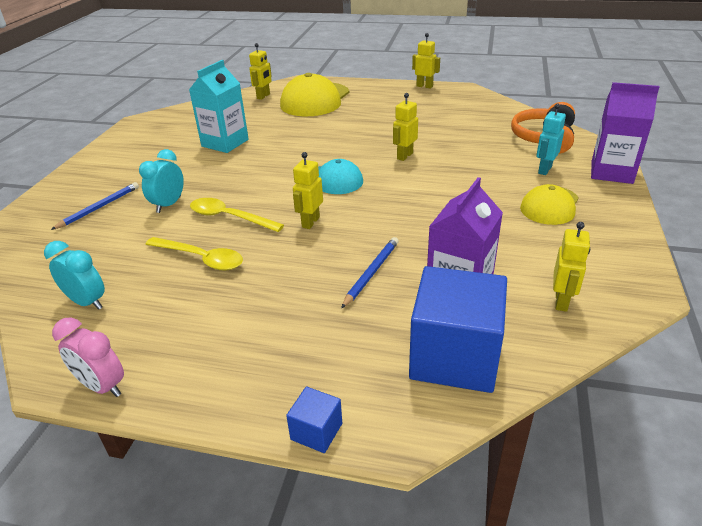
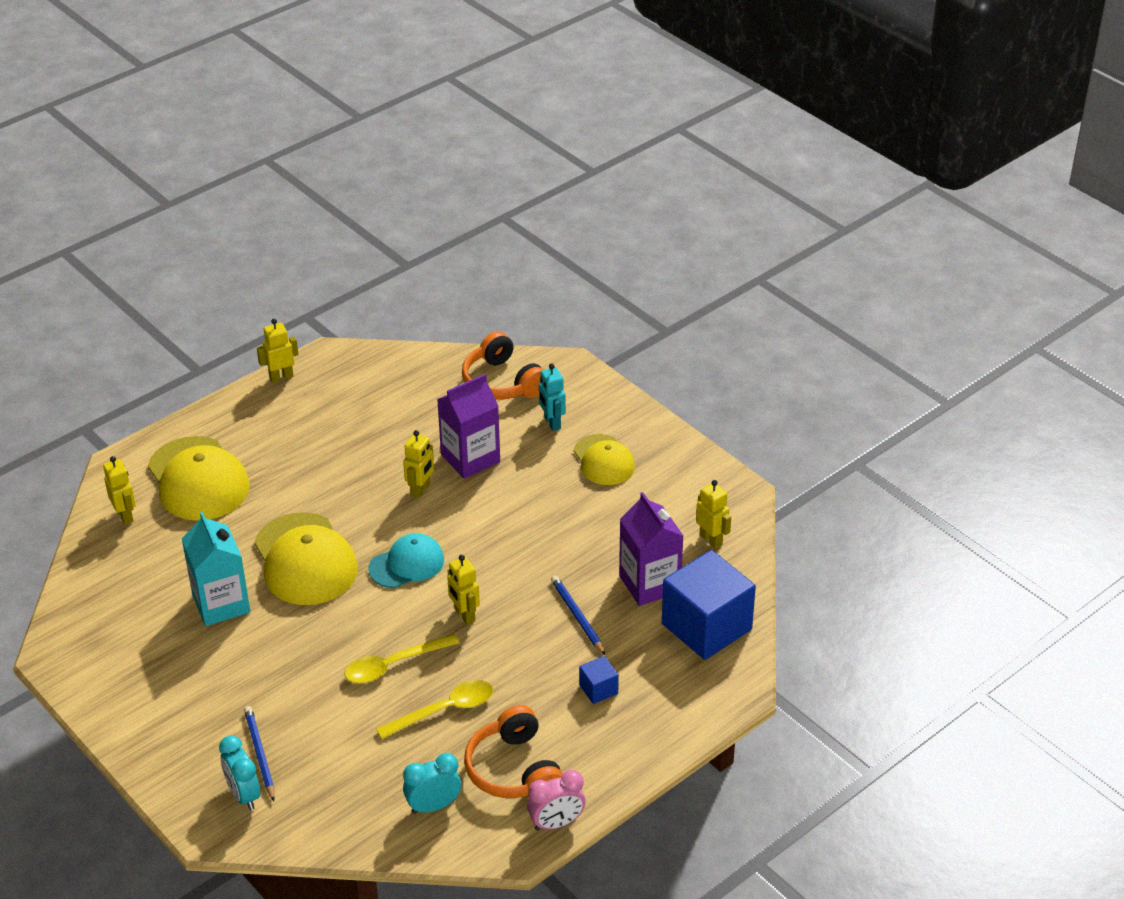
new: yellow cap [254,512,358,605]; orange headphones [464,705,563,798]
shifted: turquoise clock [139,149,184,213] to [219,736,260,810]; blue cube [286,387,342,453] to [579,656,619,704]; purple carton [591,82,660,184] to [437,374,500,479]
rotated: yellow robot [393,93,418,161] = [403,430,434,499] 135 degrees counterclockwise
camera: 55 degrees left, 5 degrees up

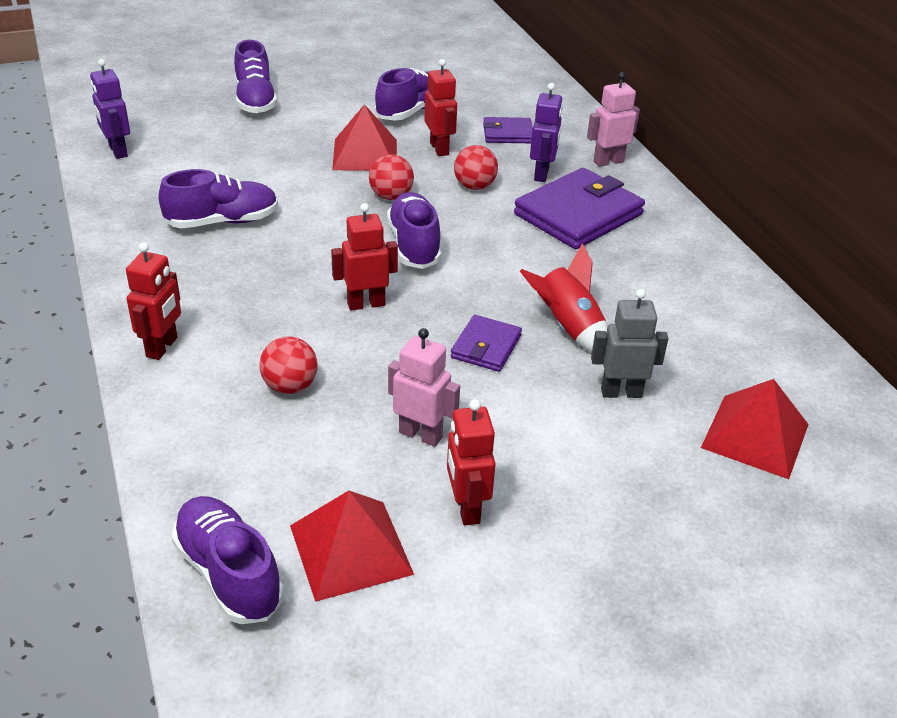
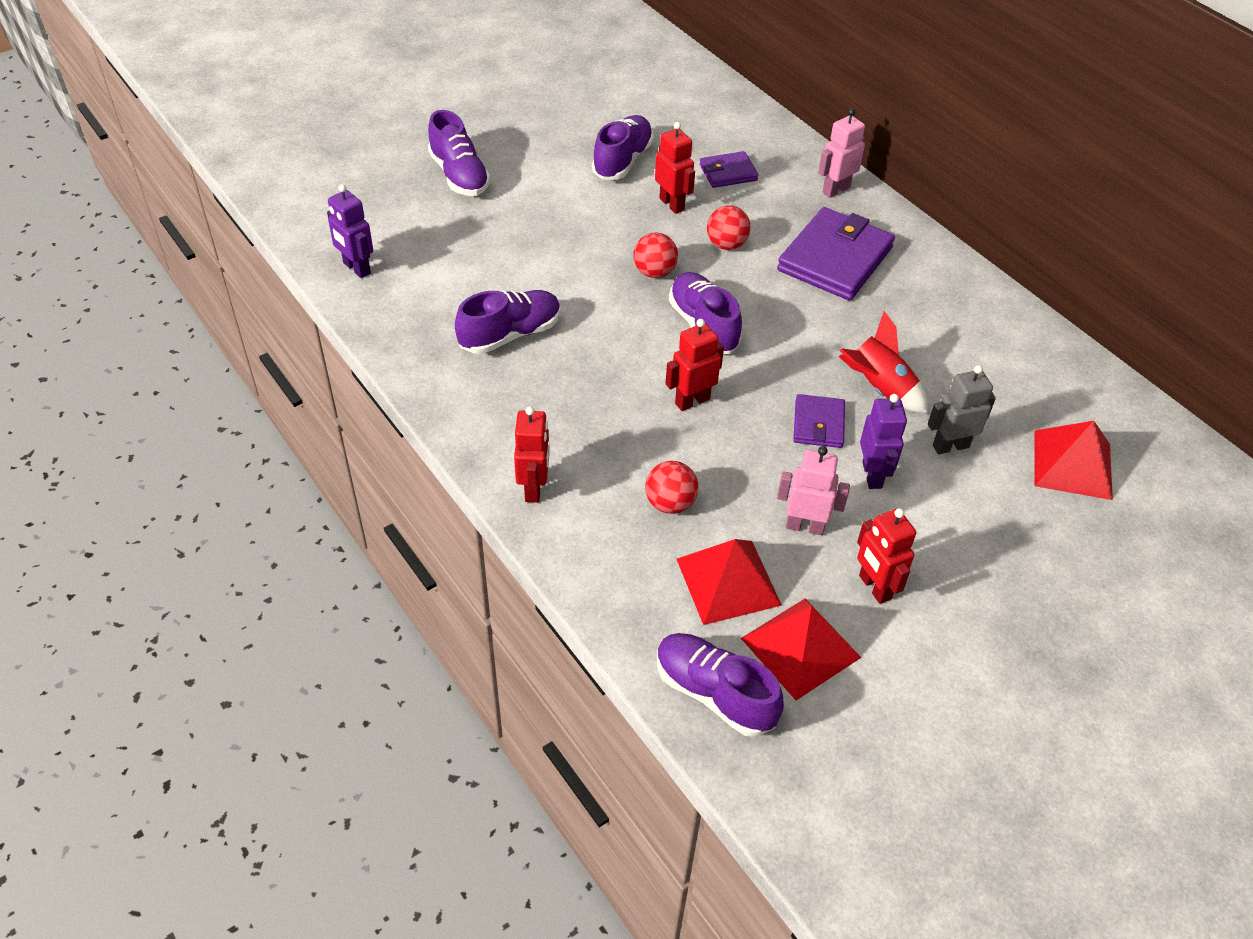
shifted: red pyramid [332,104,397,171] to [677,539,782,625]; purple robot [530,83,563,182] to [860,394,907,489]
camera: 15 degrees left, 10 degrees up

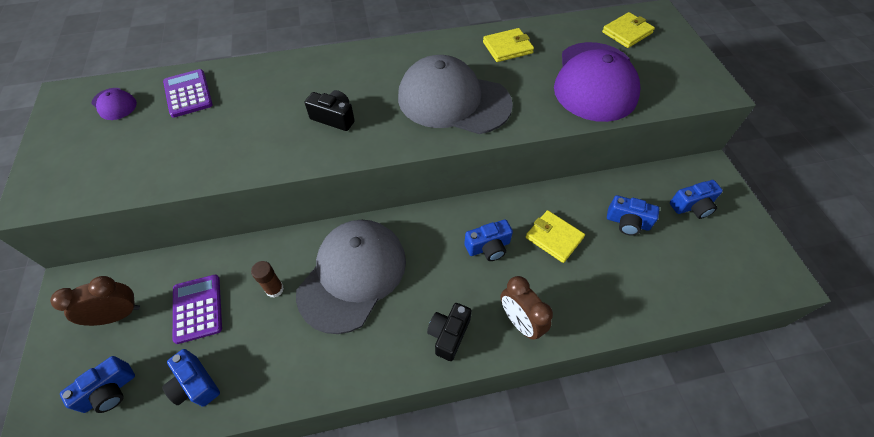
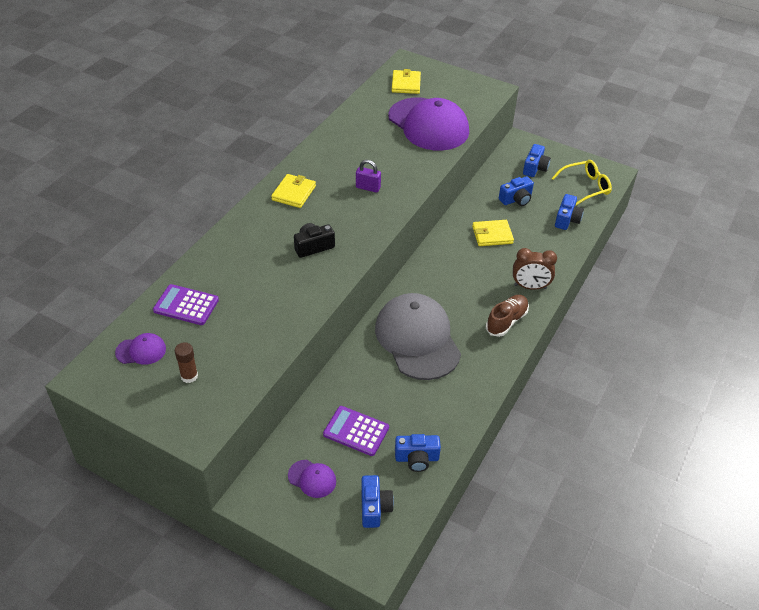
new: yellow glasses [552,160,612,205]
shifted: brown glue stick [251,261,284,298] to [175,342,198,383]; blue camera [464,219,513,261] to [555,194,584,230]; yellow wallet [483,28,534,62] to [271,174,316,208]
swapped: brown clock [50,276,140,326] to purple cap [288,460,336,498]; grey cap [398,55,513,134] to purple padlock [356,160,381,193]; black camera [427,303,472,361] to brown shoe [486,295,529,337]
camera: 50 degrees left, 10 degrees down

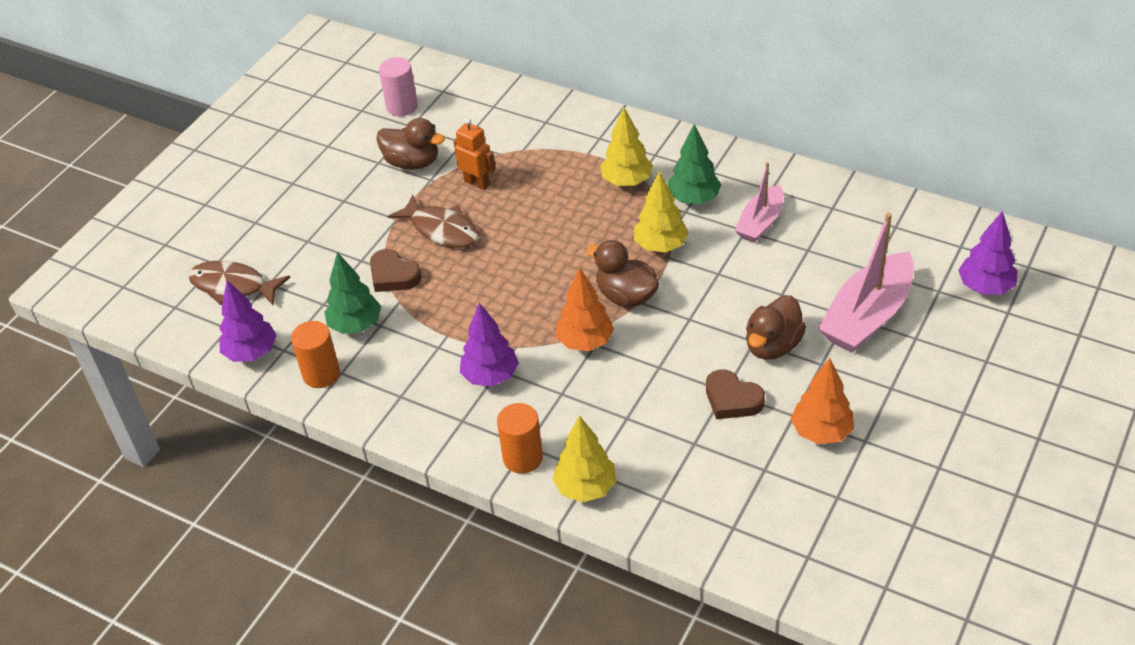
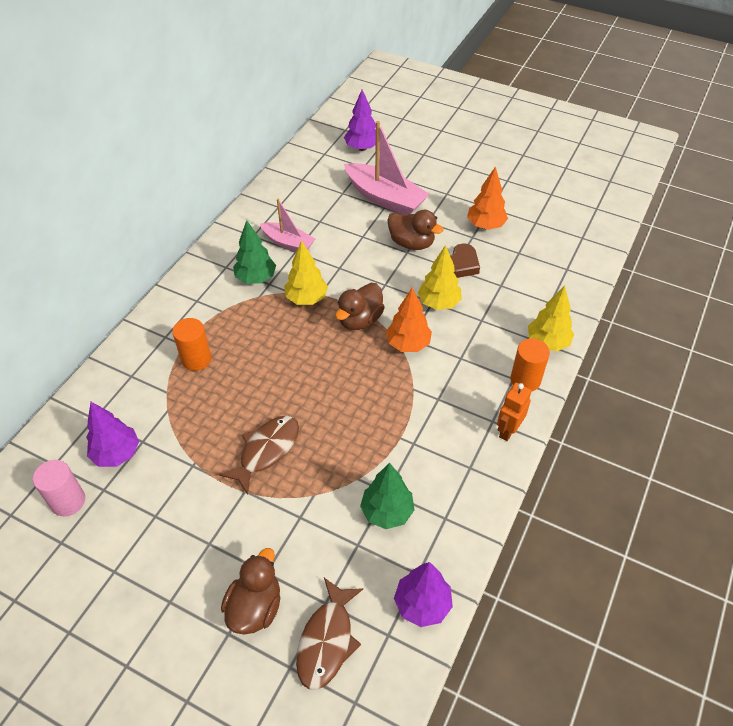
gone: brown heart [370,249,421,292]
shifted: orange cylinder [291,321,340,388] to [172,318,211,371]; brown duck [376,118,445,170] to [221,548,281,634]; orange robot [453,118,496,190] to [497,383,532,441]; purple tree [460,303,519,387] to [86,402,139,467]; yellow tree [600,107,653,186] to [418,245,462,310]
camera: 95 degrees left, 5 degrees up

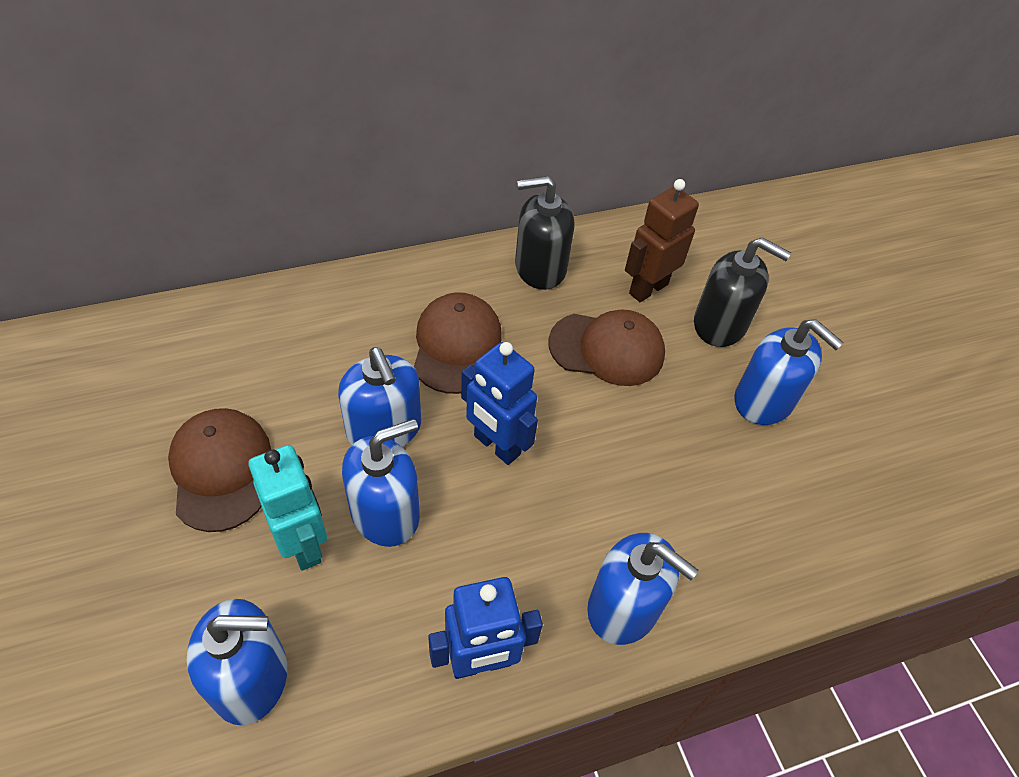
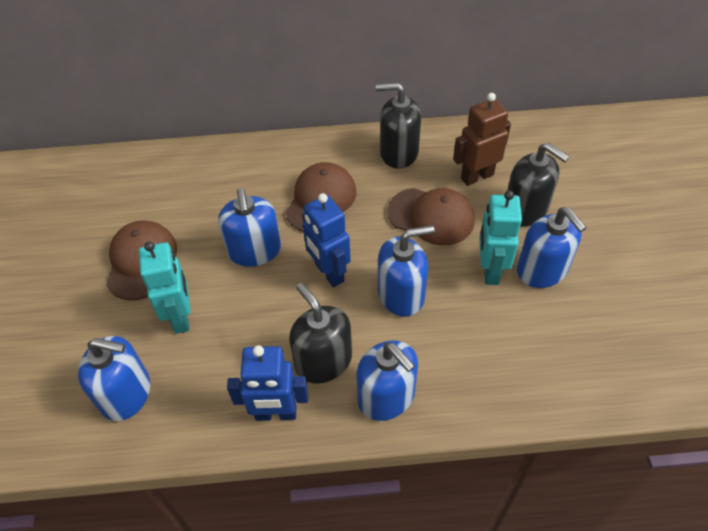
new: black soap dispenser [289,283,352,384]; turquoise robot [479,190,522,285]
shifted: blue soap dispenser [342,419,420,547] to [378,225,435,317]
camera: 20 degrees right, 0 degrees up

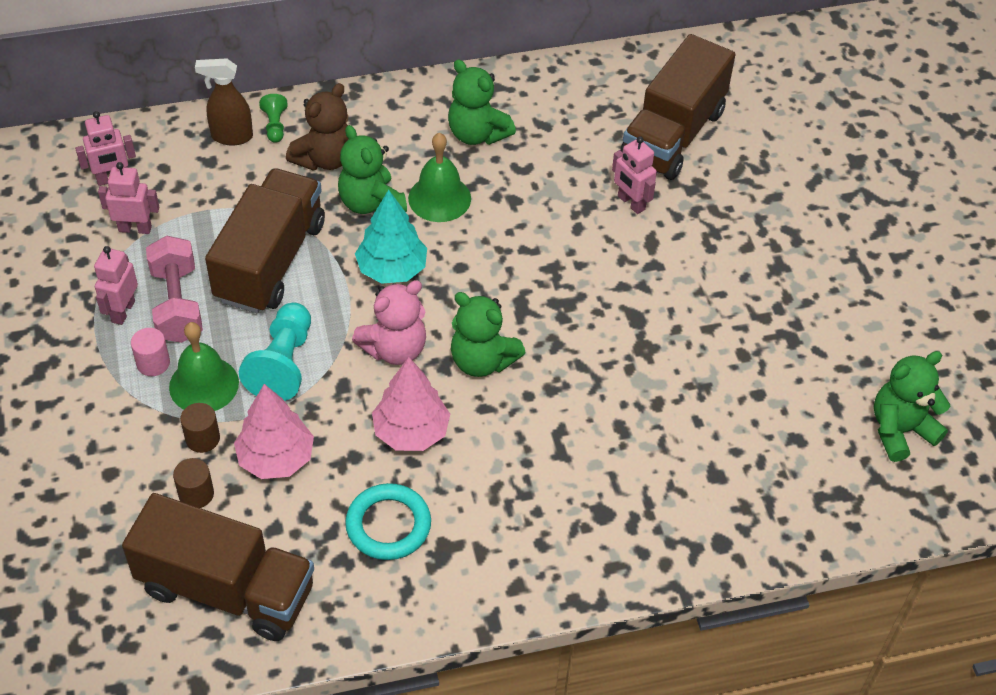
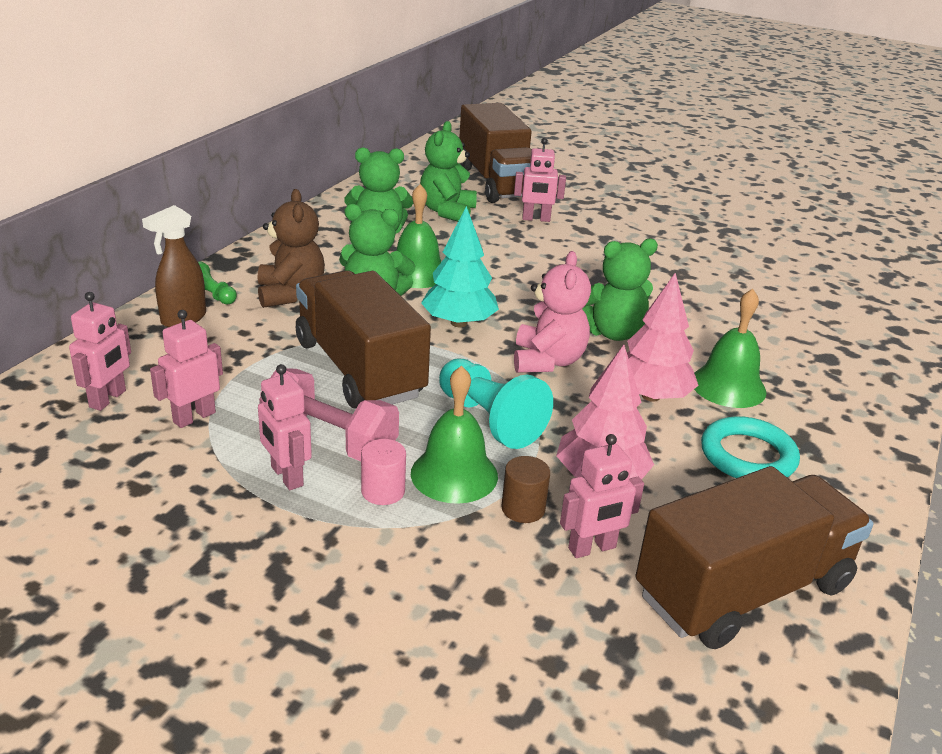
new: green bell [694,289,767,408]
shifted: green teddy bear [874,351,950,462] to [420,121,477,222]
swapped: brown cylinder [173,458,214,508] to pink robot [560,434,644,558]
camera: 50 degrees left, 20 degrees down

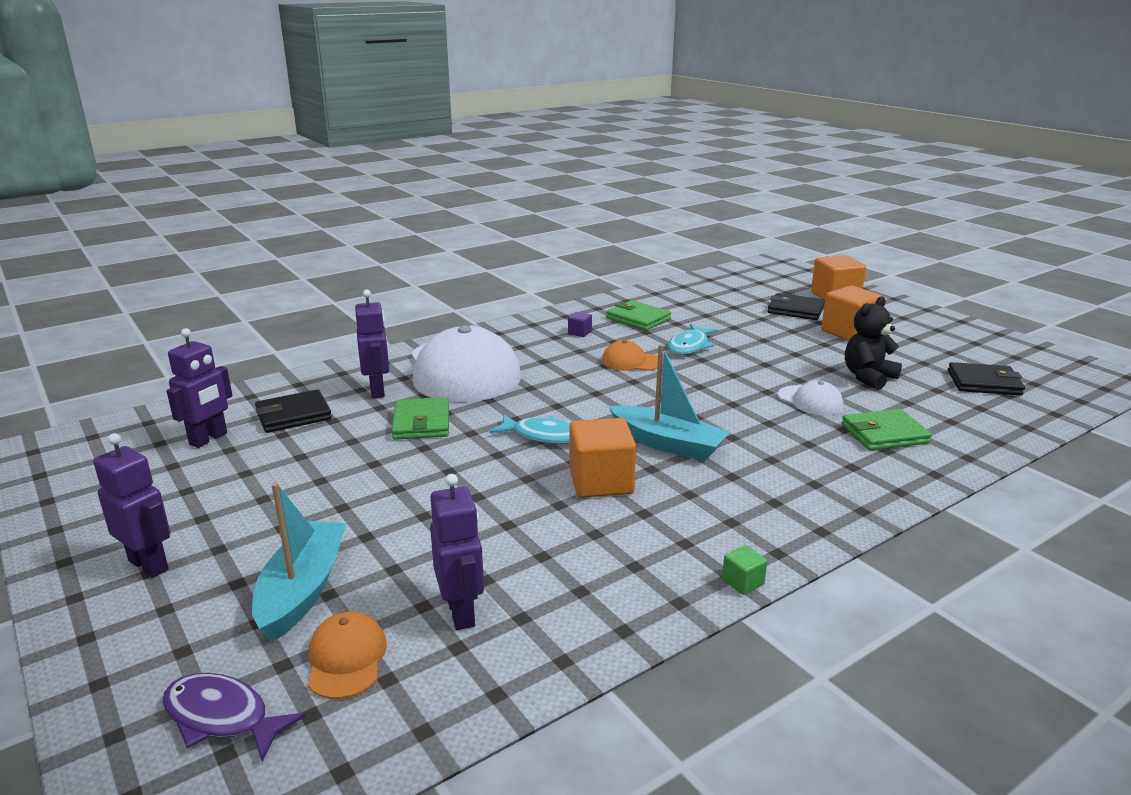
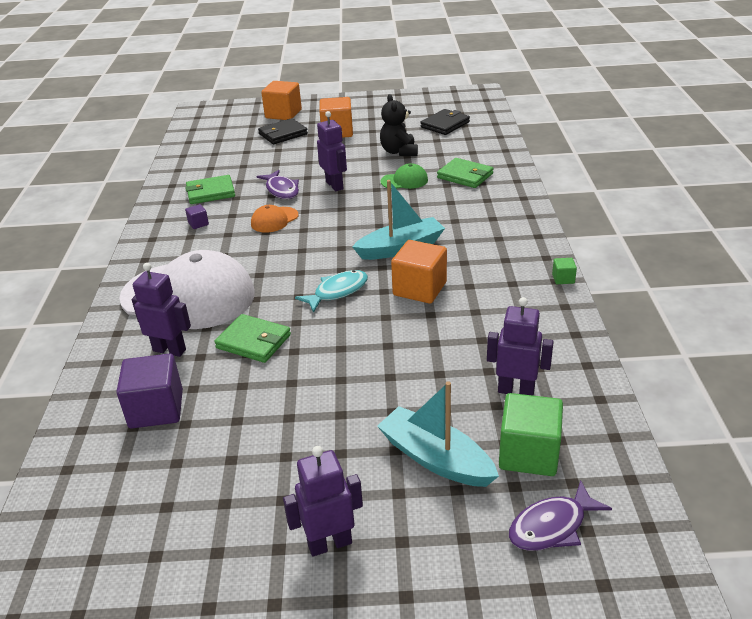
shifted: purple robot [167,328,233,448] to [317,111,347,191]
swapped: black wallet [255,389,332,433] to purple cube [116,353,183,429]; orange cap [308,612,387,699] to green cube [499,393,563,476]
repainted: turquoise fish [668,324,718,355] to purple fish [257,170,299,199]; white cap [778,381,843,416] to green cap [380,163,428,189]
rotated: green wallet [842,409,932,450] = [437,158,494,188] 75 degrees counterclockwise
camera: 55 degrees left, 10 degrees up

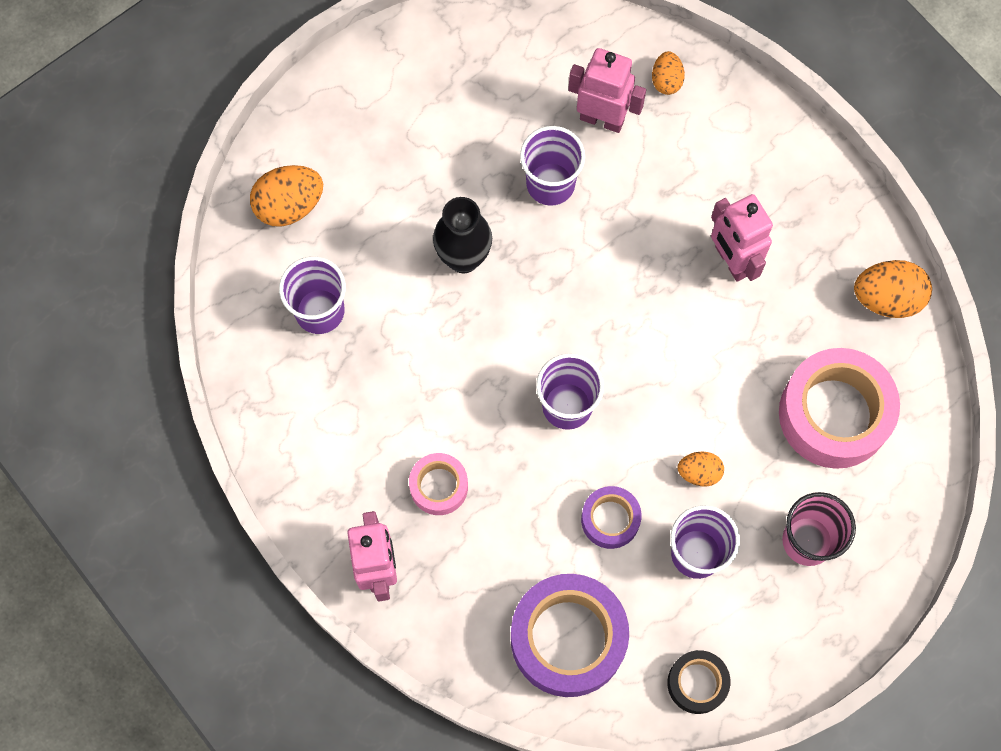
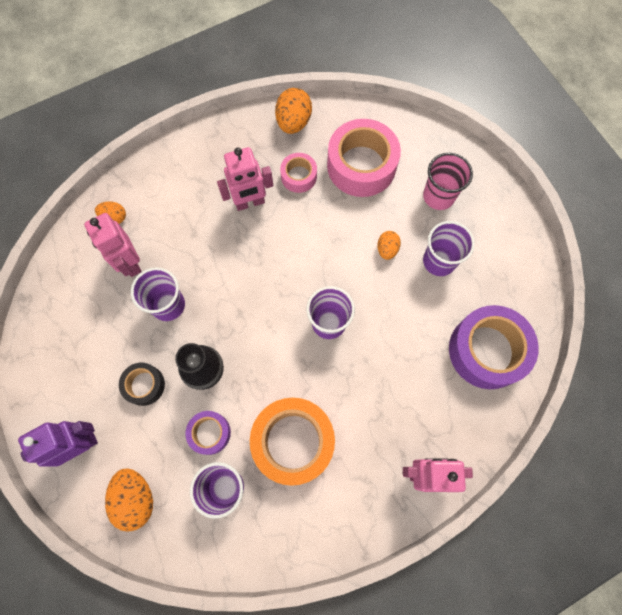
new: purple robot [18,421,98,467]; orange tape [250,398,335,486]
shifted: pink tape [409,453,468,515] to [280,153,317,193]; purple tape [581,486,641,549] to [185,411,231,455]; black tape [667,650,730,714] to [119,363,165,406]
rotated: pink robot [568,48,646,133] = [84,213,142,277] 60 degrees counterclockwise
camera: 80 degrees left, 0 degrees up

